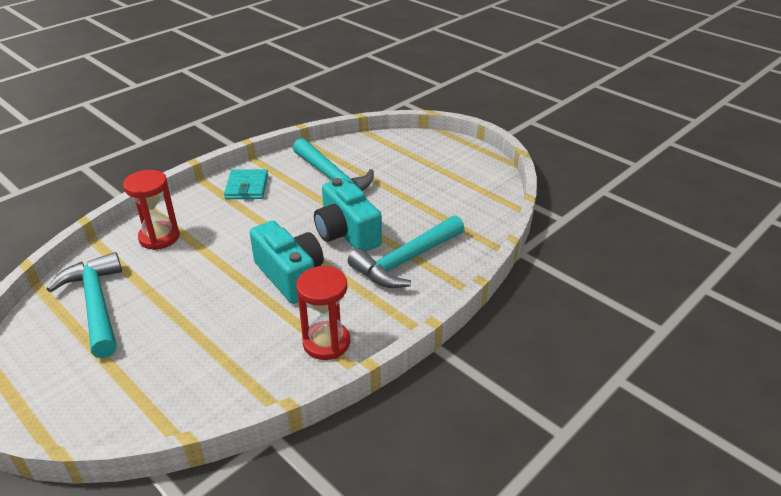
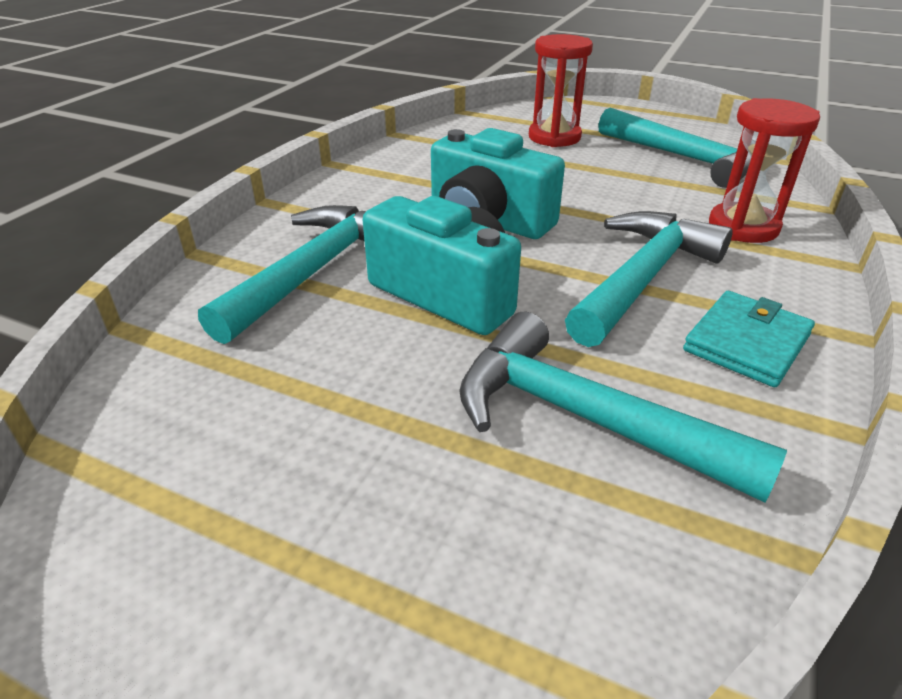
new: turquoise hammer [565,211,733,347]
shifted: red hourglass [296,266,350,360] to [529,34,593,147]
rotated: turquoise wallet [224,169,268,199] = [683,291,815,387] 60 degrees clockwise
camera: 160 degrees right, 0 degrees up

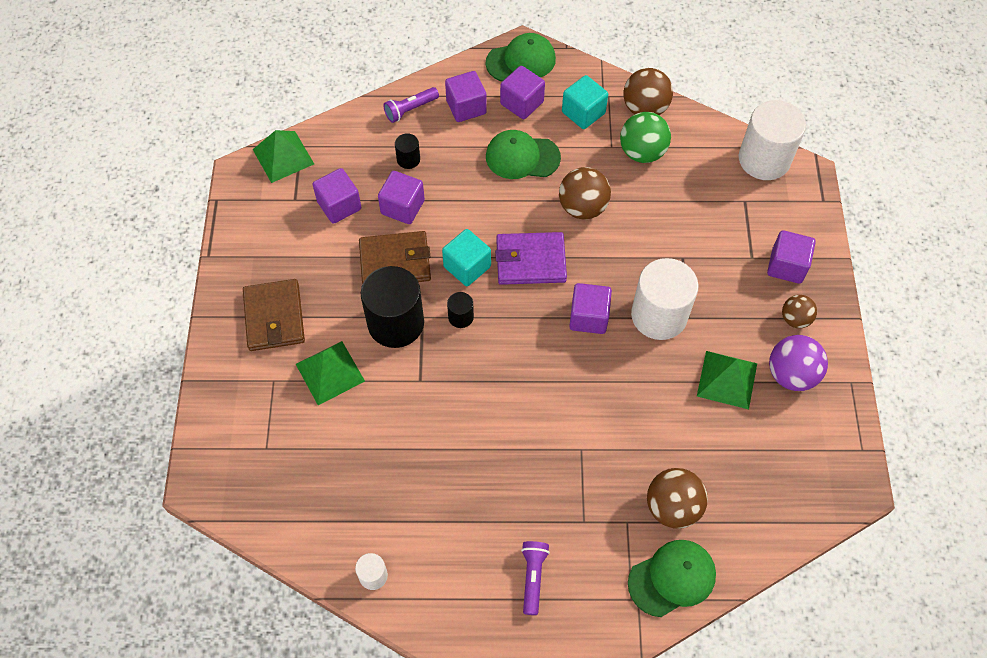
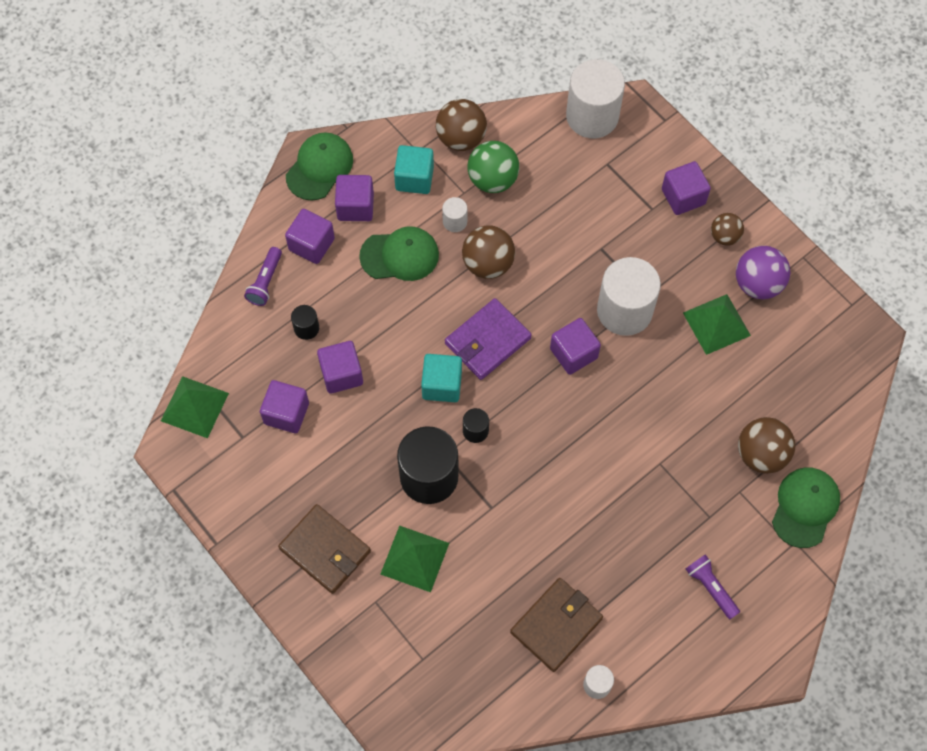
new: white cylinder [442,197,467,232]
shifted: brown wallet [359,231,431,284] to [510,578,603,672]
rotated: green cap [486,130,561,179] = [359,226,439,281] 150 degrees counterclockwise
camera: 40 degrees left, 5 degrees up

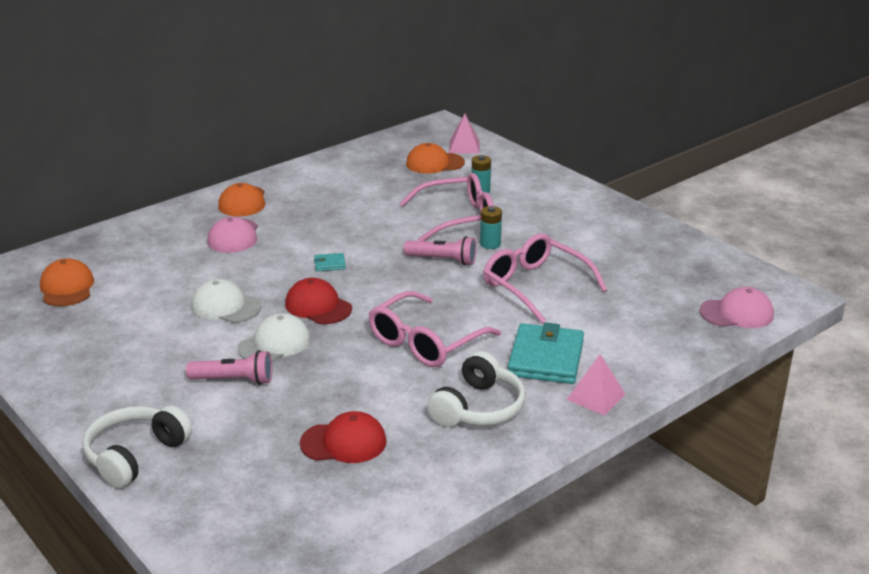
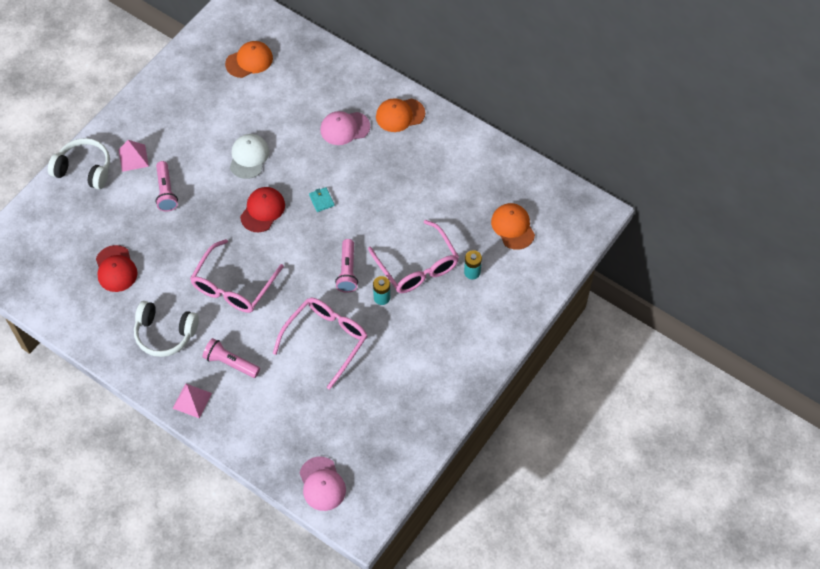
gone: white cap [238,313,311,362]
shifted: pink pyramid [449,114,480,154] to [119,140,149,172]
swapped: turquoise wallet [508,322,584,384] to pink flashlight [203,338,260,378]
rotated: pink glasses [368,291,501,367] = [190,239,284,313] 90 degrees counterclockwise
camera: 75 degrees right, 30 degrees up

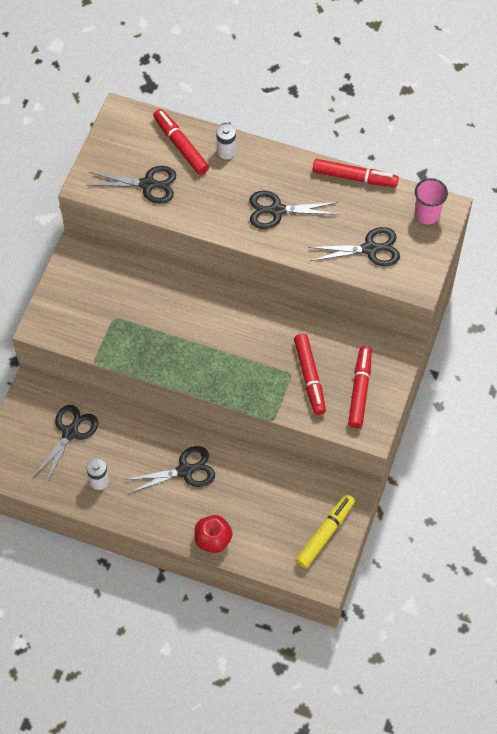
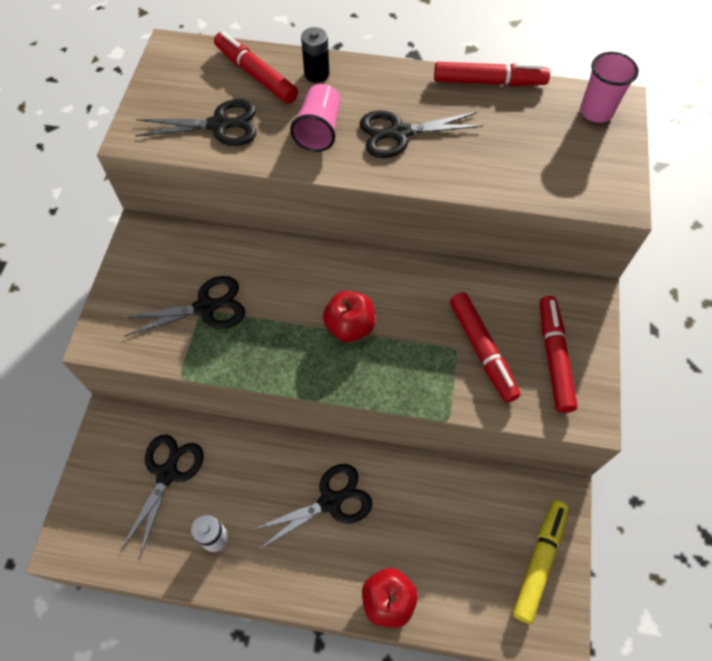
new: pink cup [290,84,341,152]; red apple [323,291,375,342]
shifted: black scissors [308,227,400,266] to [121,276,245,337]
repainted: white battery [216,124,236,159] to black battery [301,27,329,83]
camera: 10 degrees left, 0 degrees up

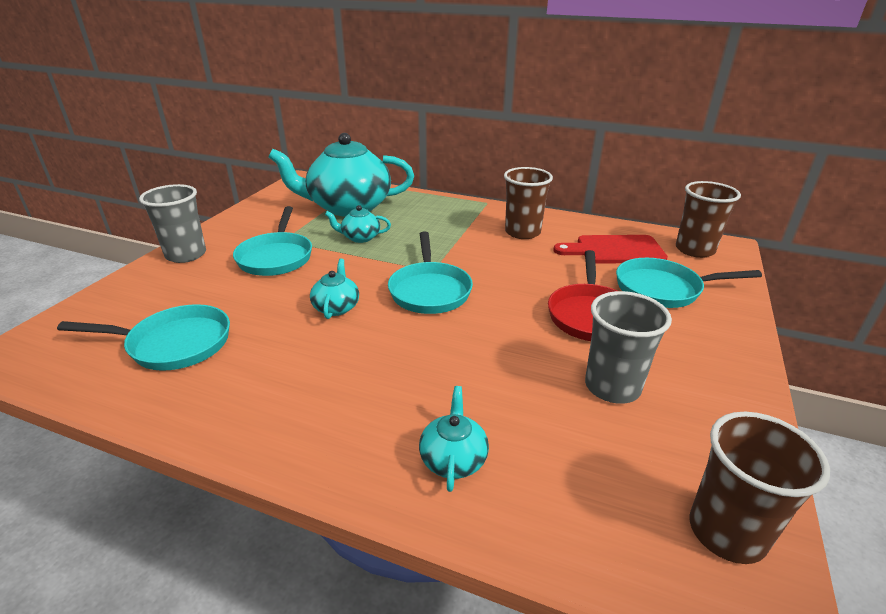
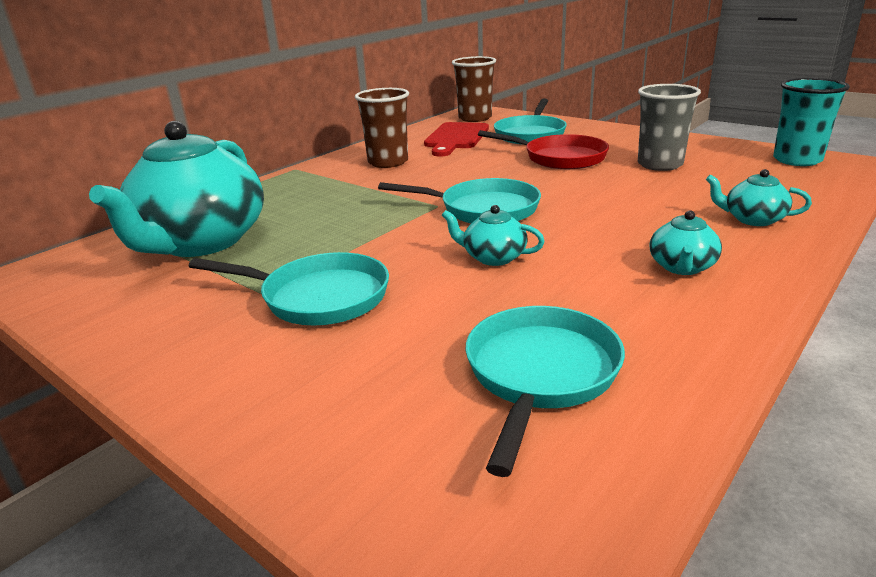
gone: grey cup [139,184,206,263]
shifted: turquoise teapot [325,205,391,243] to [650,210,722,275]
repainted: brown cup [690,412,830,564] to turquoise cup [773,78,850,166]
camera: 70 degrees left, 5 degrees down

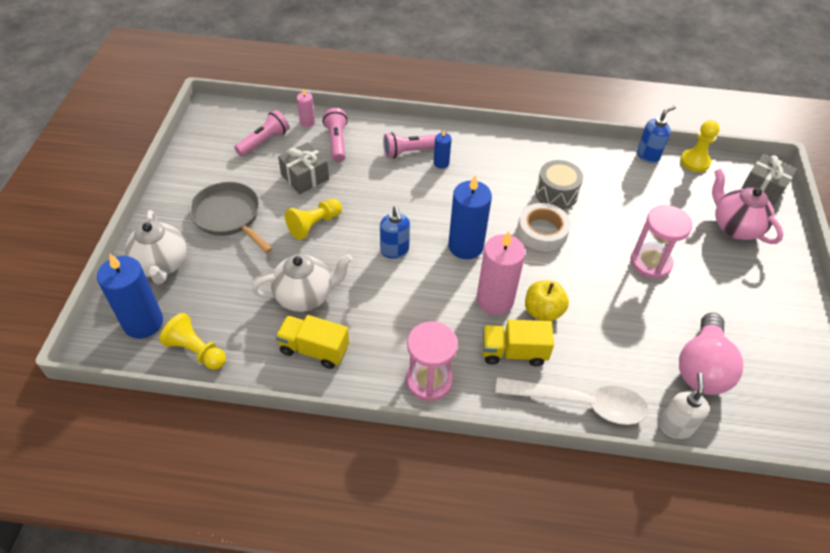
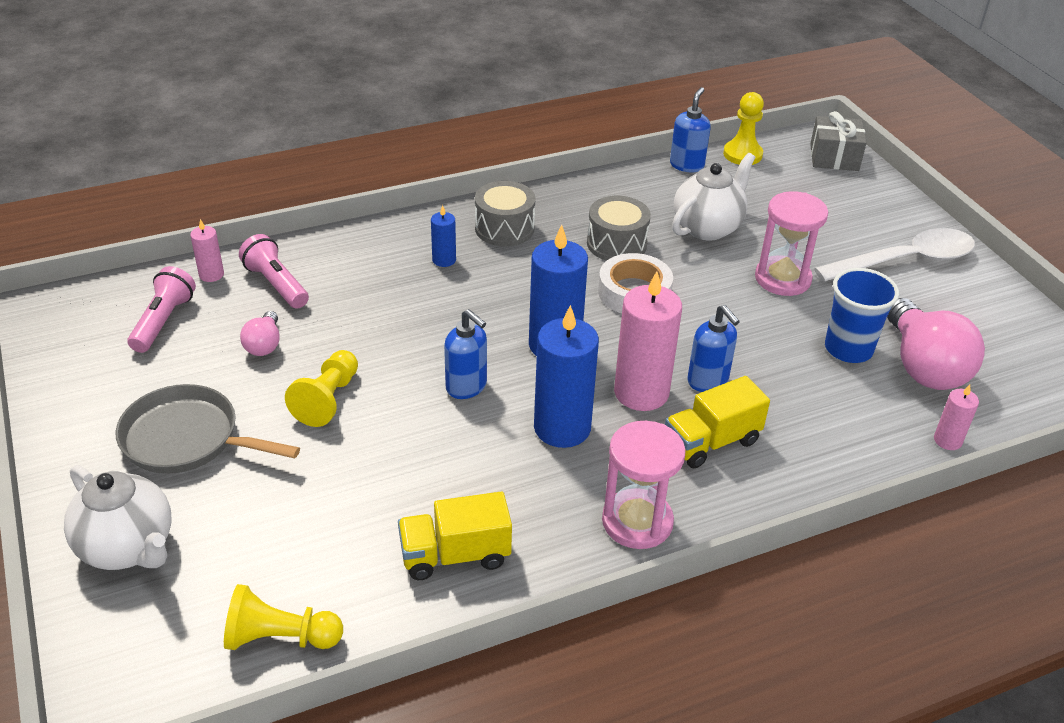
gone: pink flashlight [383,133,436,158]; pink teapot [712,169,783,244]
new: grey drum [475,181,535,246]; blue cup [825,268,899,363]
shifted: blue candle [97,254,163,339] to [534,305,599,448]; white teapot [252,254,353,312] to [672,153,755,241]; white spoon [495,377,649,425] to [814,228,975,282]
swapped: grey gift [278,142,329,194] to pink light bulb [240,311,280,356]; yellow apple [525,280,569,322] to blue soap dispenser [687,305,740,392]; white soap dispenser [659,373,710,439] to pink candle [934,384,979,450]
camera: 30 degrees left, 10 degrees down

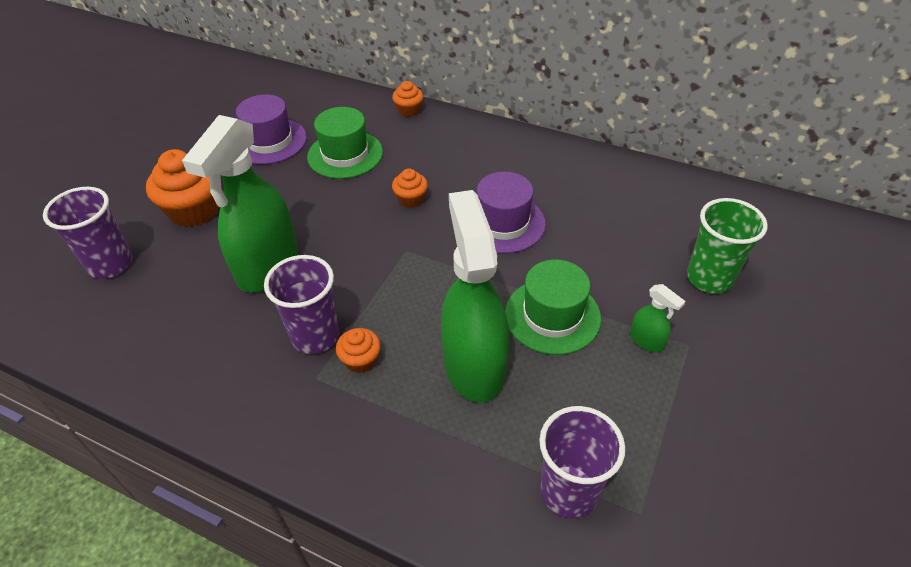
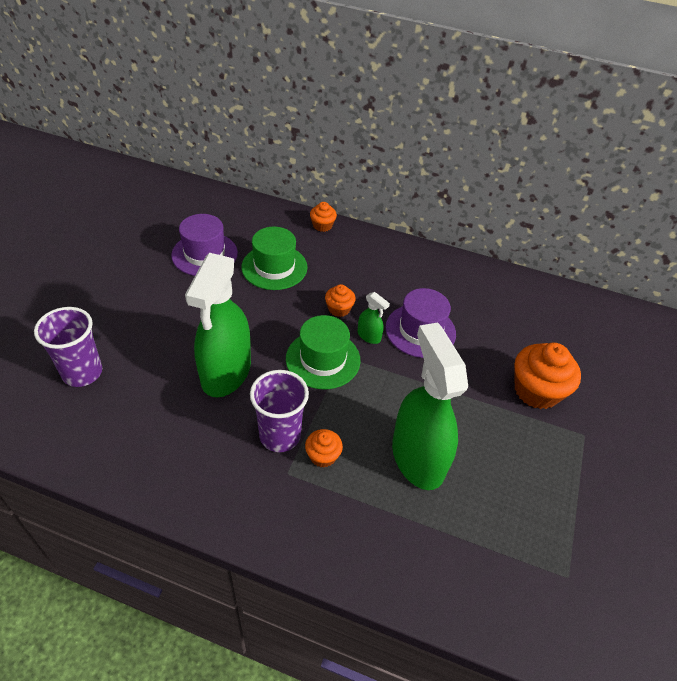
gone: purple cup [539,406,625,518]; green cup [687,198,768,294]
shifted: orange cupcake [146,149,219,227] to [514,342,581,409]; green hat [505,259,601,355] to [286,315,361,389]; green spray bottle [630,284,686,353] to [358,292,390,344]
camera: 10 degrees left, 0 degrees up

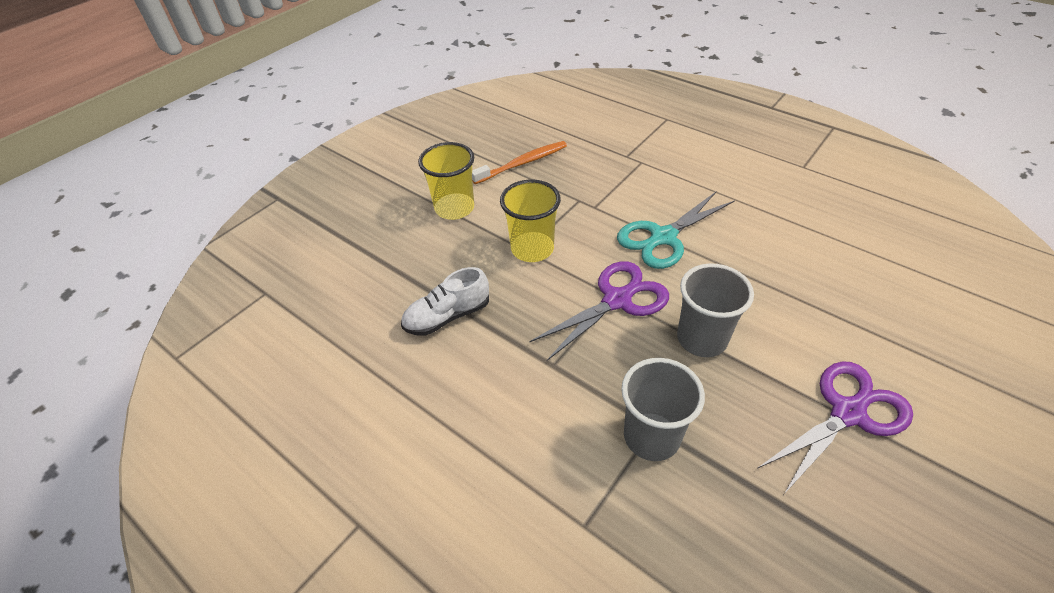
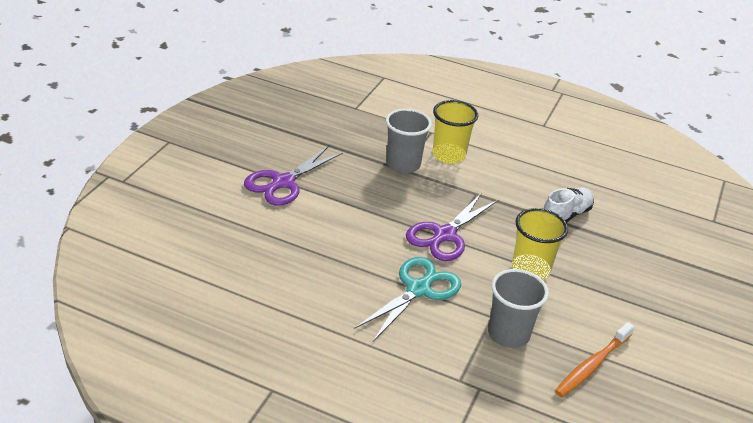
shifted: yellow cup [418,142,474,220] to [433,100,478,164]; grey cup [677,263,754,357] to [488,269,549,348]
camera: 160 degrees right, 10 degrees down

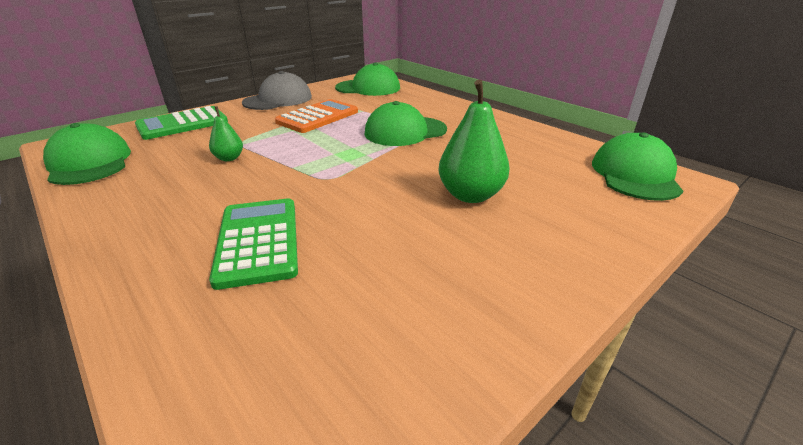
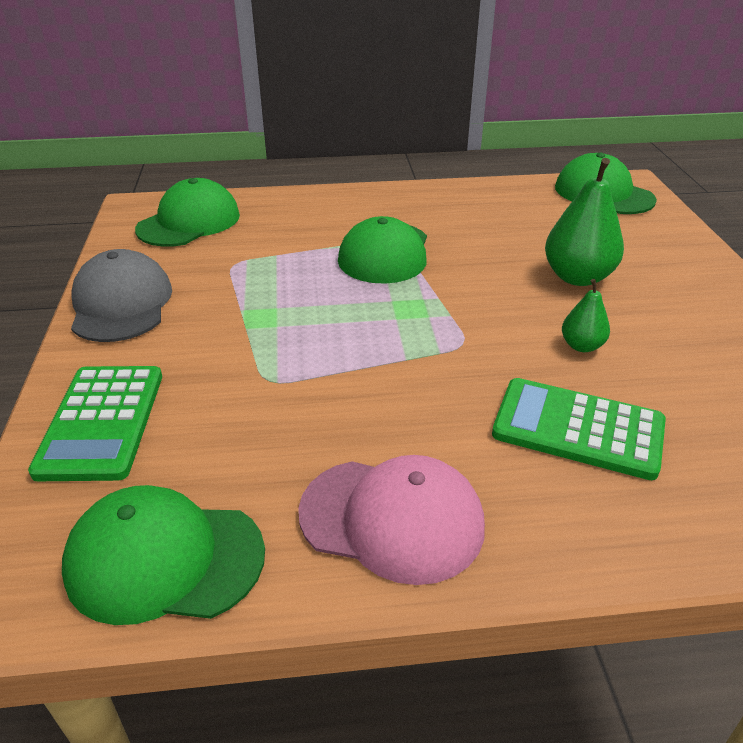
gone: orange calculator [275,99,358,133]
new: pink cap [298,455,485,585]
shifted: green pear [209,106,243,161] to [562,279,610,352]
camera: 55 degrees left, 5 degrees up

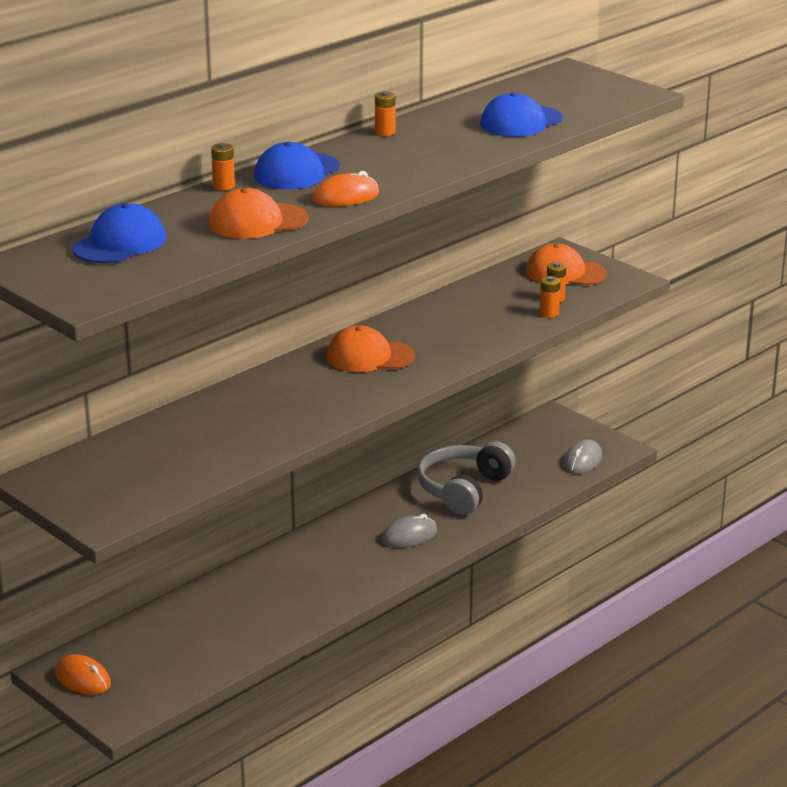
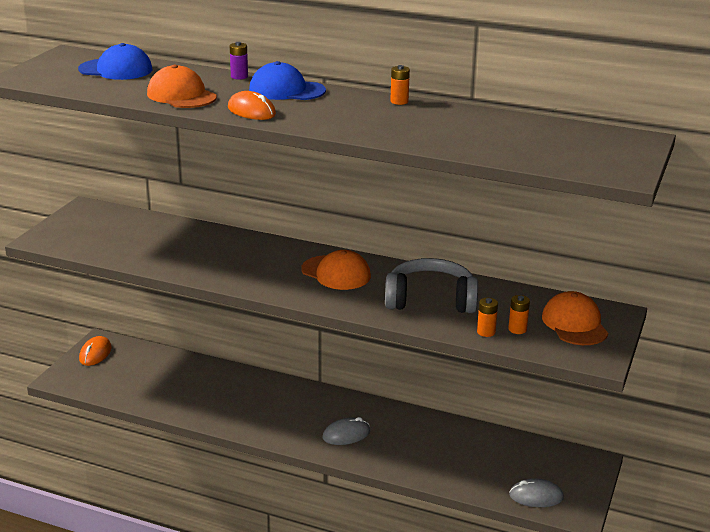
gone: blue cap [480,92,563,137]
shifted: grey headphones [417,441,516,515] to [385,258,478,313]
repainted: orange battery [211,143,235,190] to purple battery [230,42,248,79]
rotated: orange cap [326,325,415,372] = [301,250,371,290] 150 degrees clockwise; grey mouse [381,514,437,548] = [322,417,371,445] 60 degrees counterclockwise
camera: 65 degrees right, 0 degrees up

